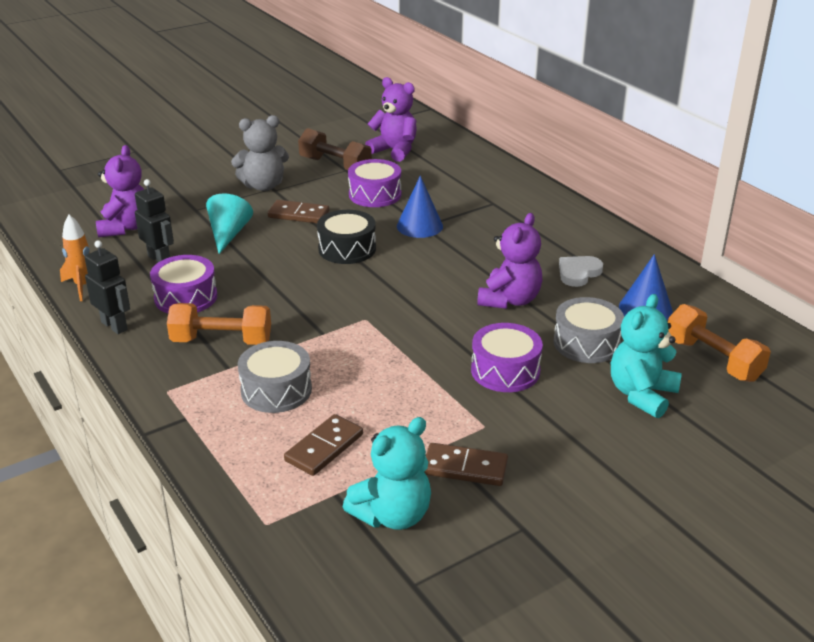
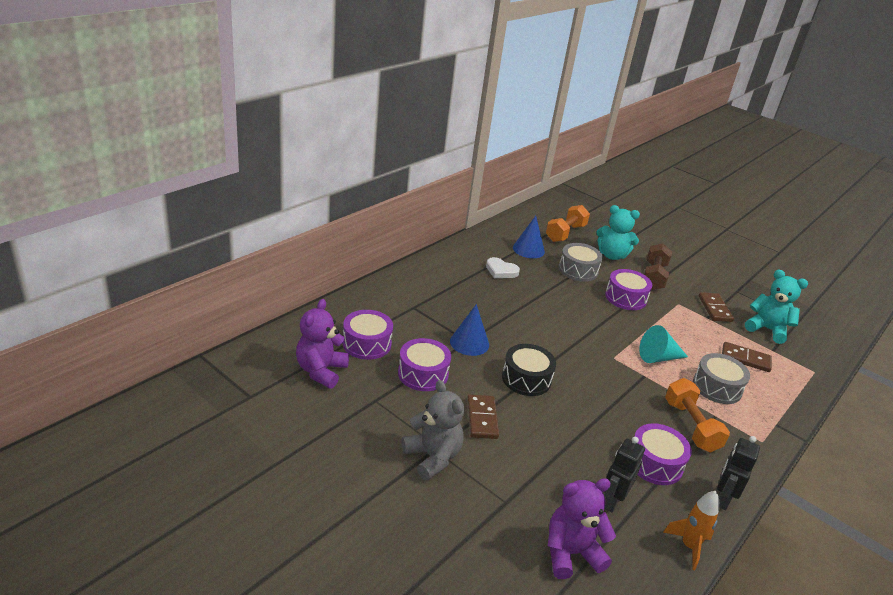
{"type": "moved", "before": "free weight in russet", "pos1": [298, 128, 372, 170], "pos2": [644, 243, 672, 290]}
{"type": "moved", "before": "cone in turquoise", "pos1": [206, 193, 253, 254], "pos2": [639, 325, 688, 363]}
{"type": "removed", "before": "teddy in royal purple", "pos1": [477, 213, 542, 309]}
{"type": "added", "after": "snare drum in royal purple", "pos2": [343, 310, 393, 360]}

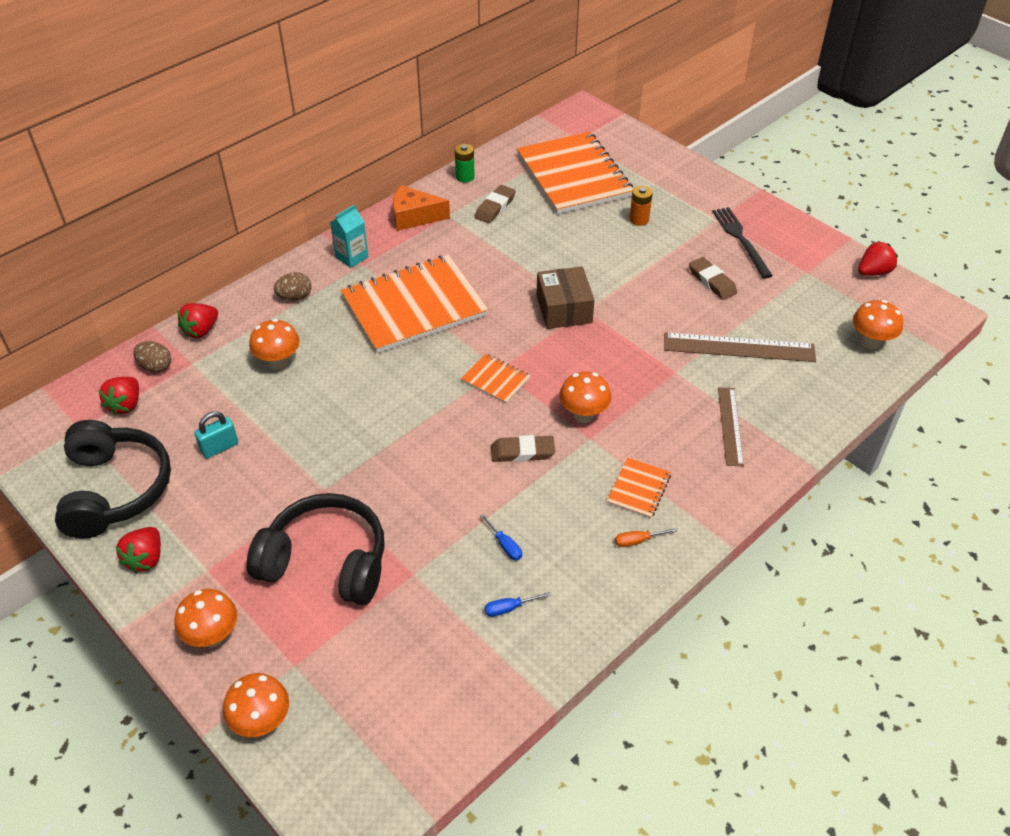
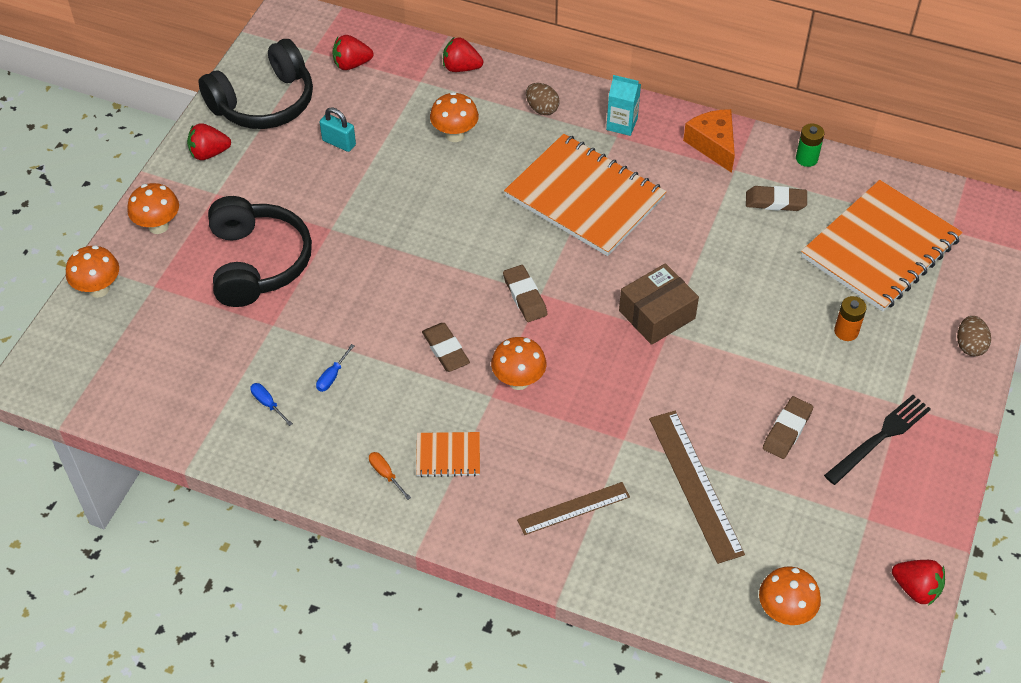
{"type": "moved", "before": "toy egg in russet", "pos1": [133, 341, 171, 373], "pos2": [957, 316, 991, 356]}
{"type": "replaced", "before": "notebook in bright orange", "after": "gum eraser in russet", "pos1": [461, 353, 531, 404], "pos2": [503, 265, 547, 322]}

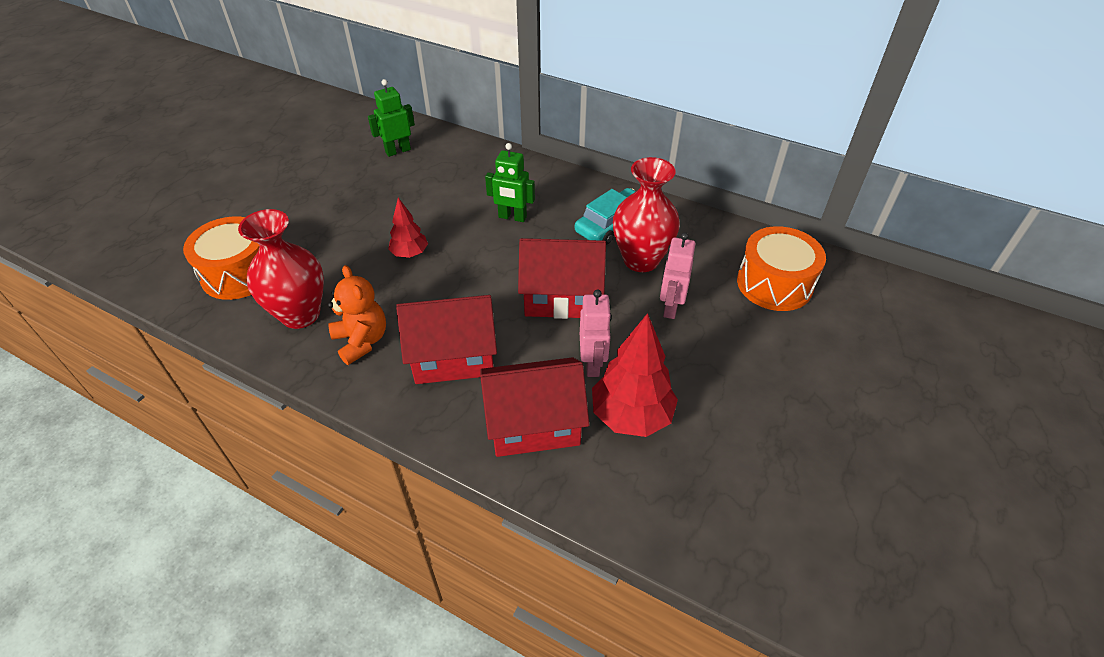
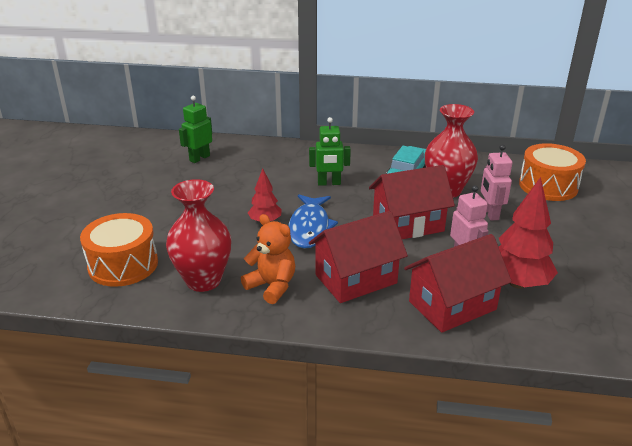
{"type": "added", "after": "fish in cobalt", "pos2": [288, 194, 338, 249]}

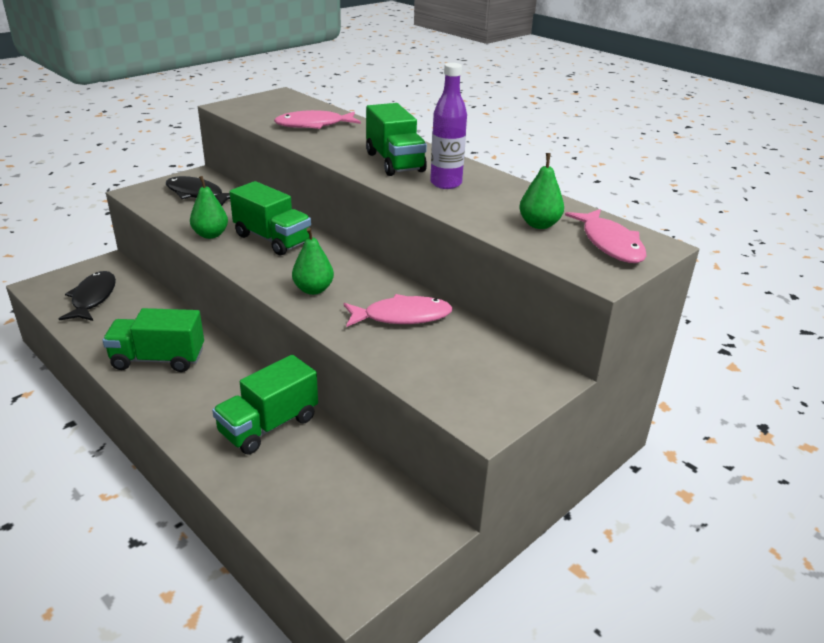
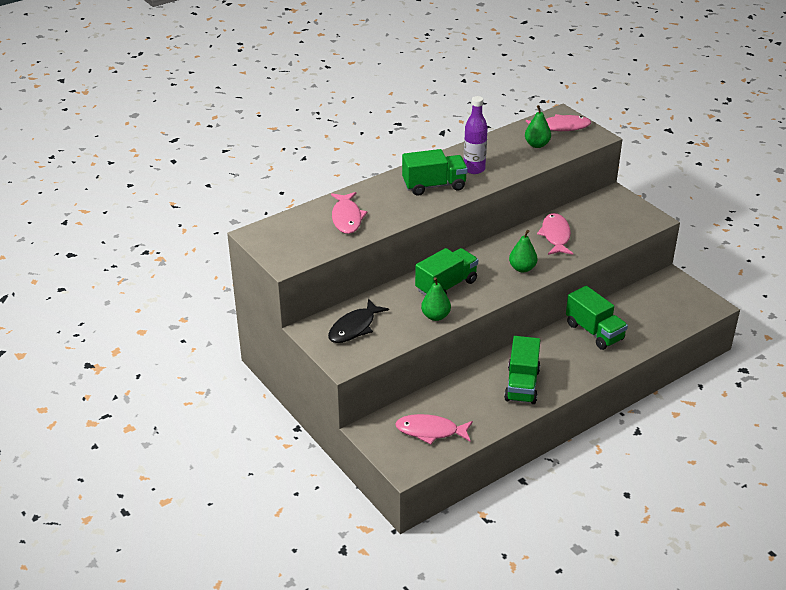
{"type": "recoloured", "before": "fish in jet-black", "after": "fish in pink", "pos1": [59, 271, 116, 321], "pos2": [395, 414, 473, 445]}

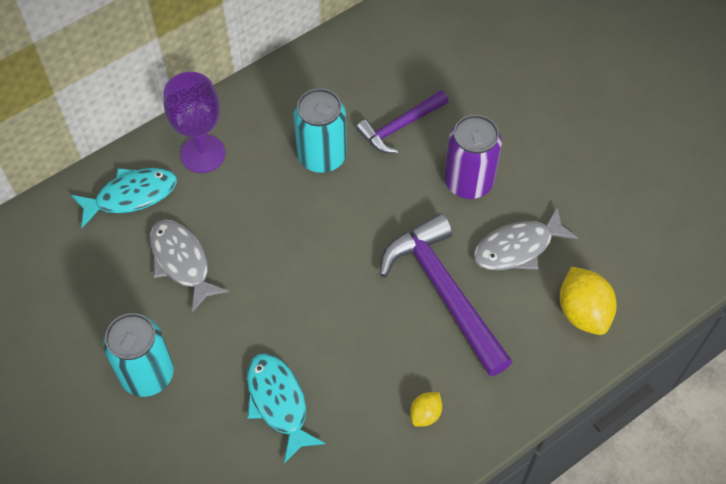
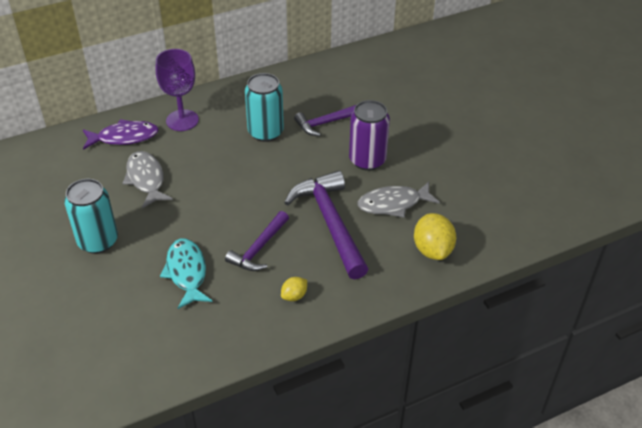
{"type": "recoloured", "before": "fish in turquoise", "after": "fish in royal purple", "pos1": [71, 168, 177, 228], "pos2": [83, 119, 159, 150]}
{"type": "added", "after": "carpenter's hammer in royal purple", "pos2": [225, 211, 289, 271]}

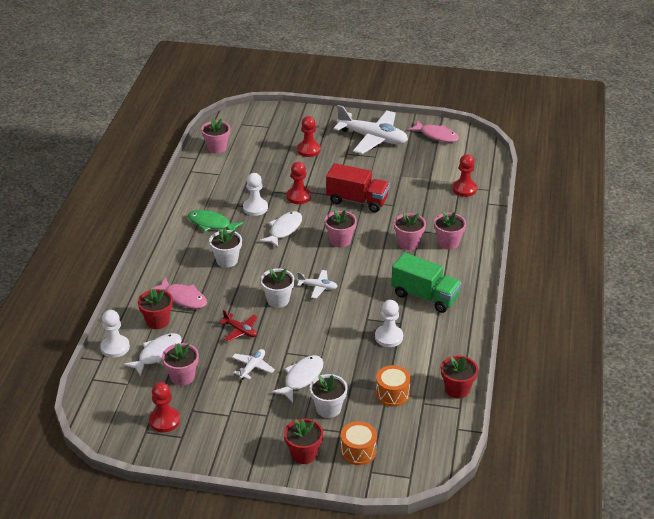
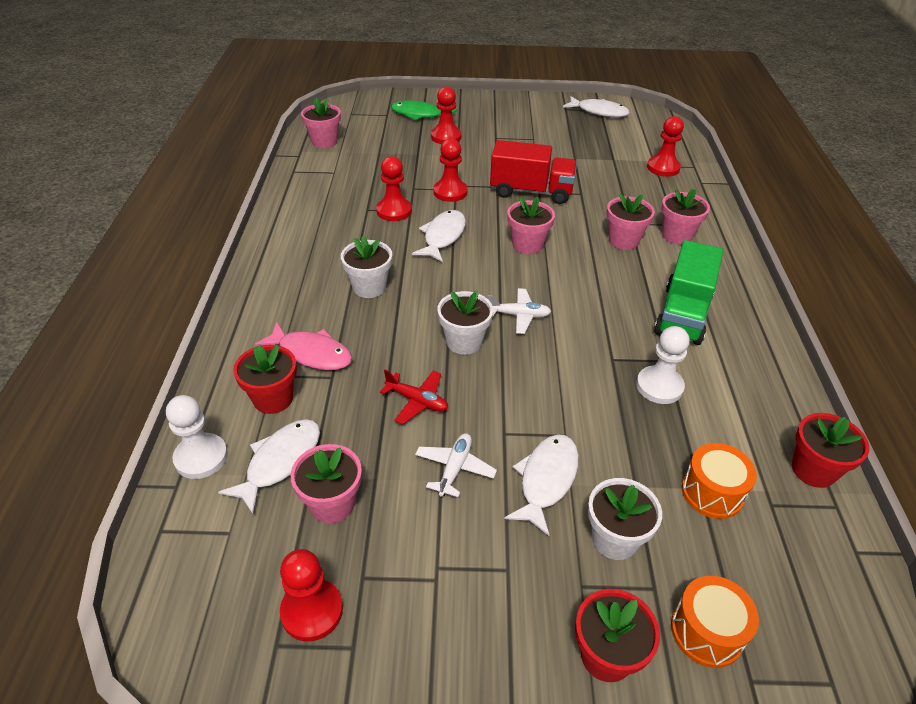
{"type": "removed", "before": "plane in pure white", "pos1": [333, 105, 408, 154]}
{"type": "recoloured", "before": "fish in pink", "after": "fish in pure white", "pos1": [408, 121, 459, 142], "pos2": [563, 96, 630, 117]}
{"type": "recoloured", "before": "pawn in pure white", "after": "pawn in crimson", "pos1": [243, 173, 268, 216], "pos2": [376, 156, 412, 221]}
{"type": "moved", "before": "fish in emerald", "pos1": [188, 210, 244, 232], "pos2": [391, 100, 457, 120]}
{"type": "turned", "before": "truck in emerald", "pos1": [391, 252, 462, 313], "pos2": [654, 240, 723, 345], "turn": 90}

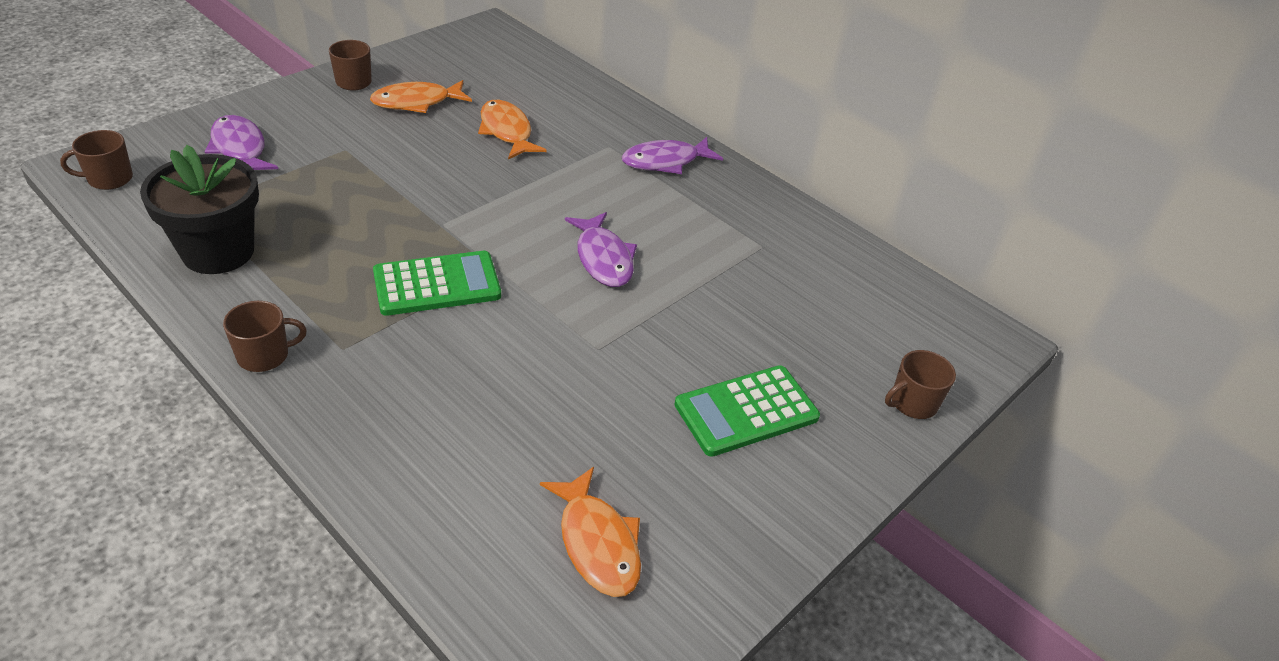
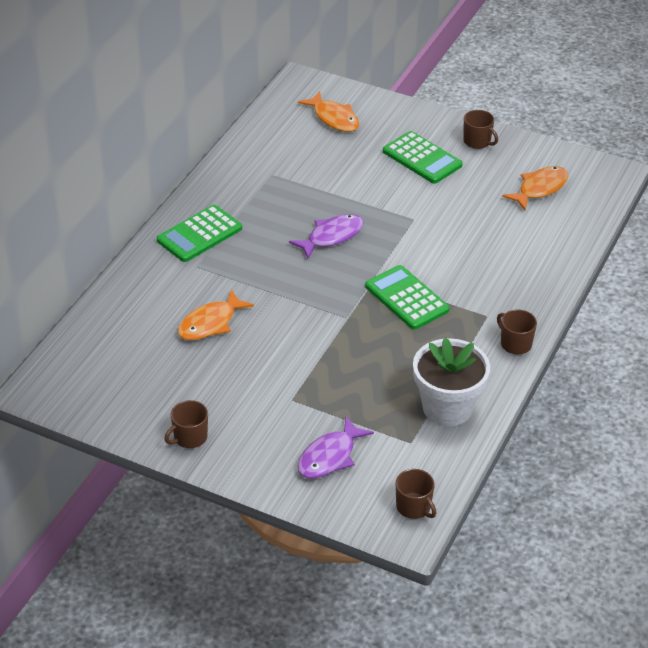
{"type": "moved", "before": "fish in bright orange", "pos1": [370, 80, 472, 113], "pos2": [298, 91, 359, 132]}
{"type": "replaced", "before": "fish in royal purple", "after": "adding machine in emerald", "pos1": [622, 137, 723, 174], "pos2": [157, 205, 242, 262]}
{"type": "recoloured", "before": "plant pot in jet-black", "after": "plant pot in pure white", "pos1": [140, 145, 259, 274], "pos2": [413, 338, 490, 426]}
{"type": "moved", "before": "tea mug in russet", "pos1": [885, 350, 956, 419], "pos2": [463, 110, 498, 149]}

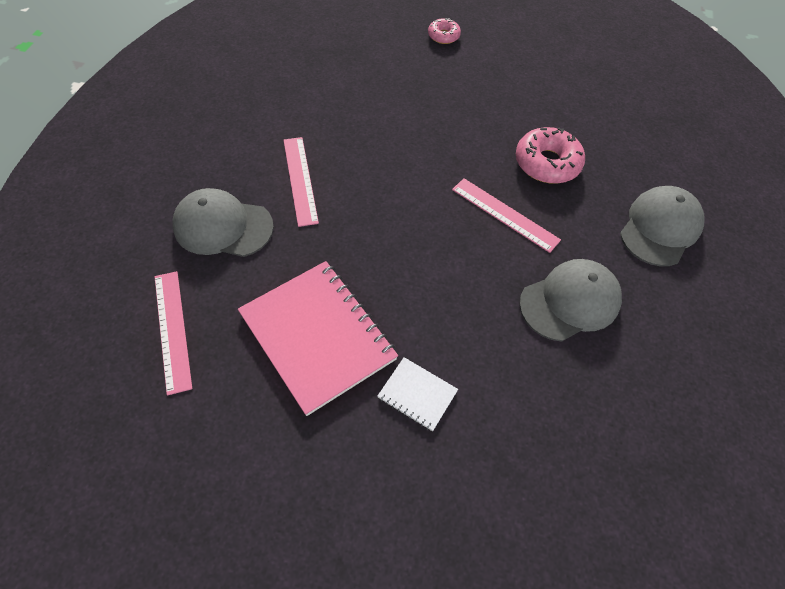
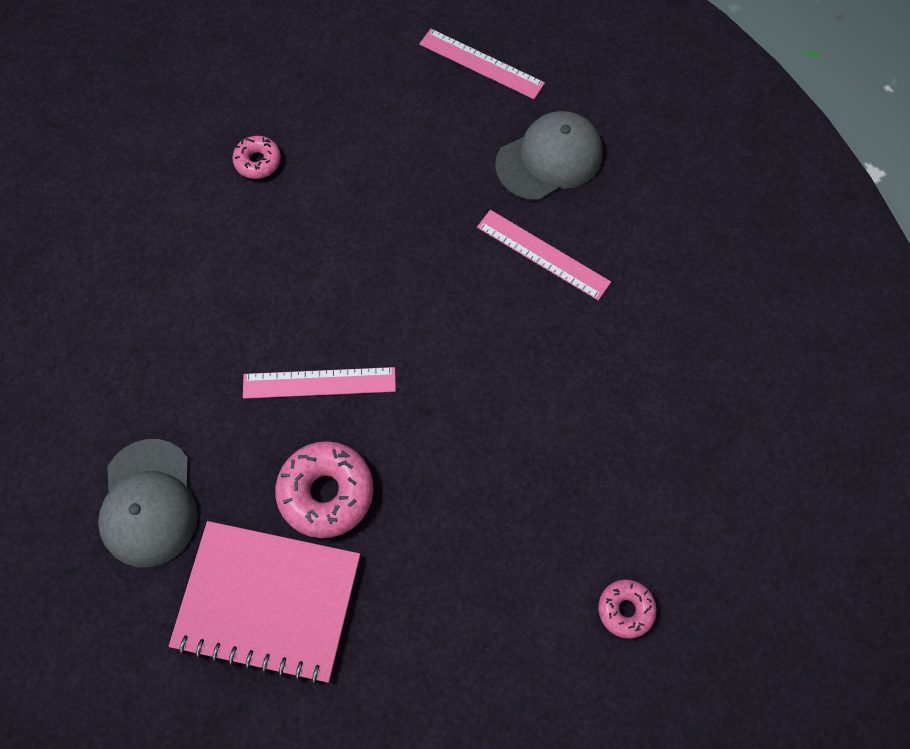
{"type": "removed", "before": "peaked cap in grey", "pos1": [519, 259, 622, 341]}
{"type": "moved", "before": "notebook in pink", "pos1": [238, 261, 398, 416], "pos2": [169, 521, 360, 685]}
{"type": "replaced", "before": "notebook in pure white", "after": "glazed donut in pink", "pos1": [378, 357, 458, 431], "pos2": [232, 136, 281, 179]}

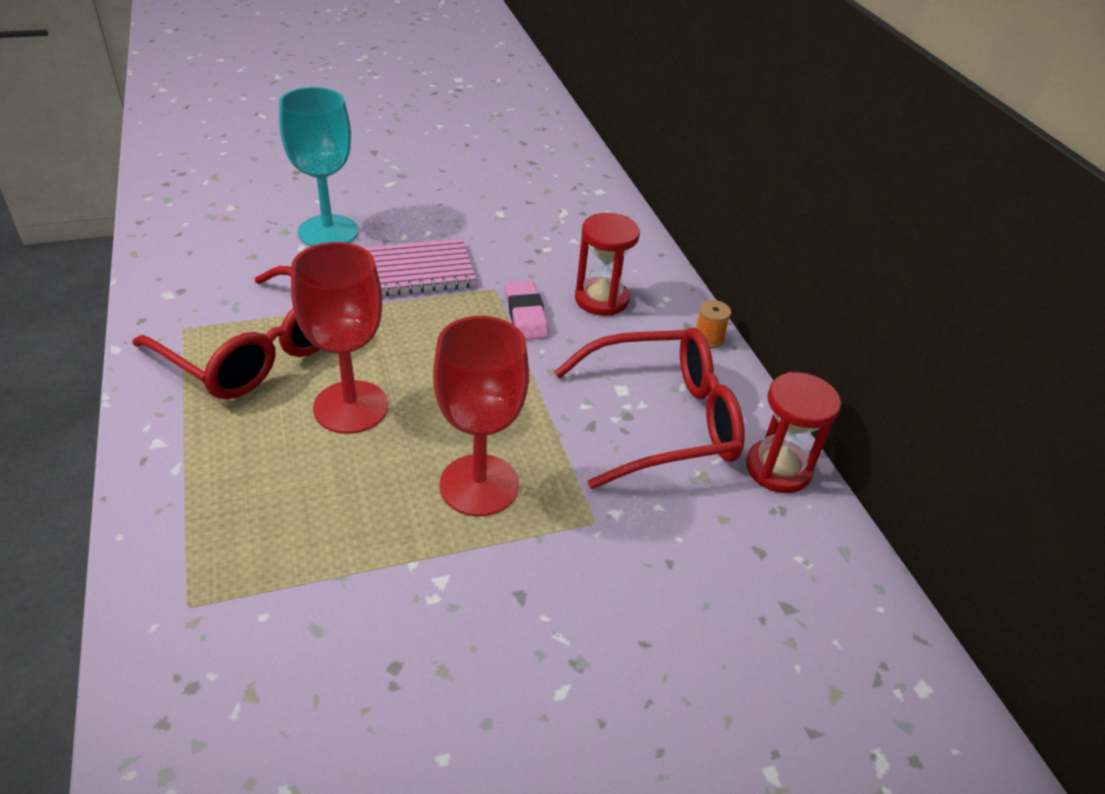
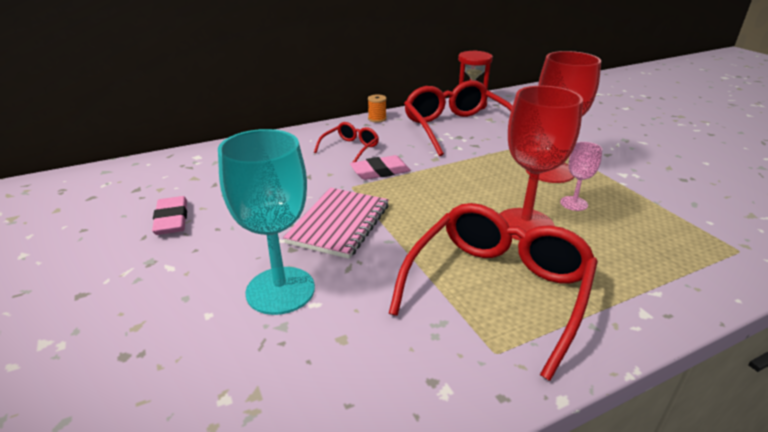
{"type": "replaced", "before": "sand timer in crimson", "after": "glasses in crimson", "pos1": [575, 213, 640, 316], "pos2": [314, 122, 379, 162]}
{"type": "turned", "before": "notebook in pink", "pos1": [364, 239, 477, 296], "pos2": [283, 188, 389, 259], "turn": 45}
{"type": "added", "after": "chalice in pink", "pos2": [560, 142, 602, 211]}
{"type": "added", "after": "gum eraser in pink", "pos2": [152, 196, 187, 235]}

